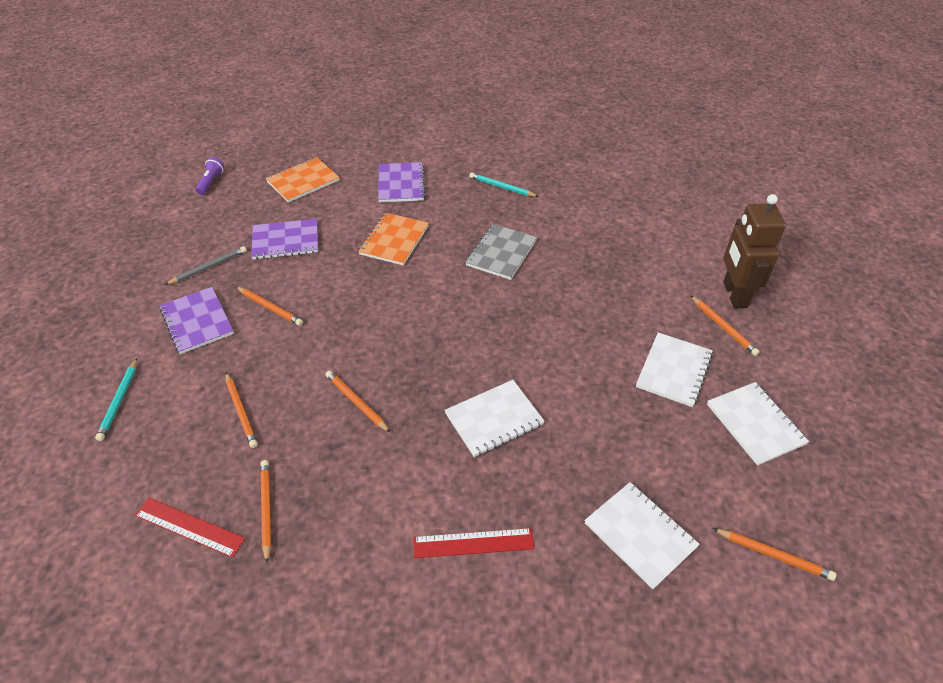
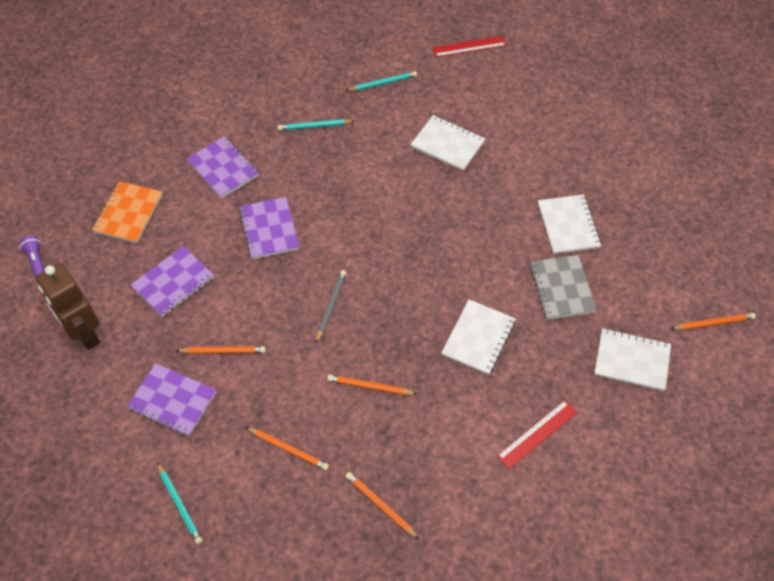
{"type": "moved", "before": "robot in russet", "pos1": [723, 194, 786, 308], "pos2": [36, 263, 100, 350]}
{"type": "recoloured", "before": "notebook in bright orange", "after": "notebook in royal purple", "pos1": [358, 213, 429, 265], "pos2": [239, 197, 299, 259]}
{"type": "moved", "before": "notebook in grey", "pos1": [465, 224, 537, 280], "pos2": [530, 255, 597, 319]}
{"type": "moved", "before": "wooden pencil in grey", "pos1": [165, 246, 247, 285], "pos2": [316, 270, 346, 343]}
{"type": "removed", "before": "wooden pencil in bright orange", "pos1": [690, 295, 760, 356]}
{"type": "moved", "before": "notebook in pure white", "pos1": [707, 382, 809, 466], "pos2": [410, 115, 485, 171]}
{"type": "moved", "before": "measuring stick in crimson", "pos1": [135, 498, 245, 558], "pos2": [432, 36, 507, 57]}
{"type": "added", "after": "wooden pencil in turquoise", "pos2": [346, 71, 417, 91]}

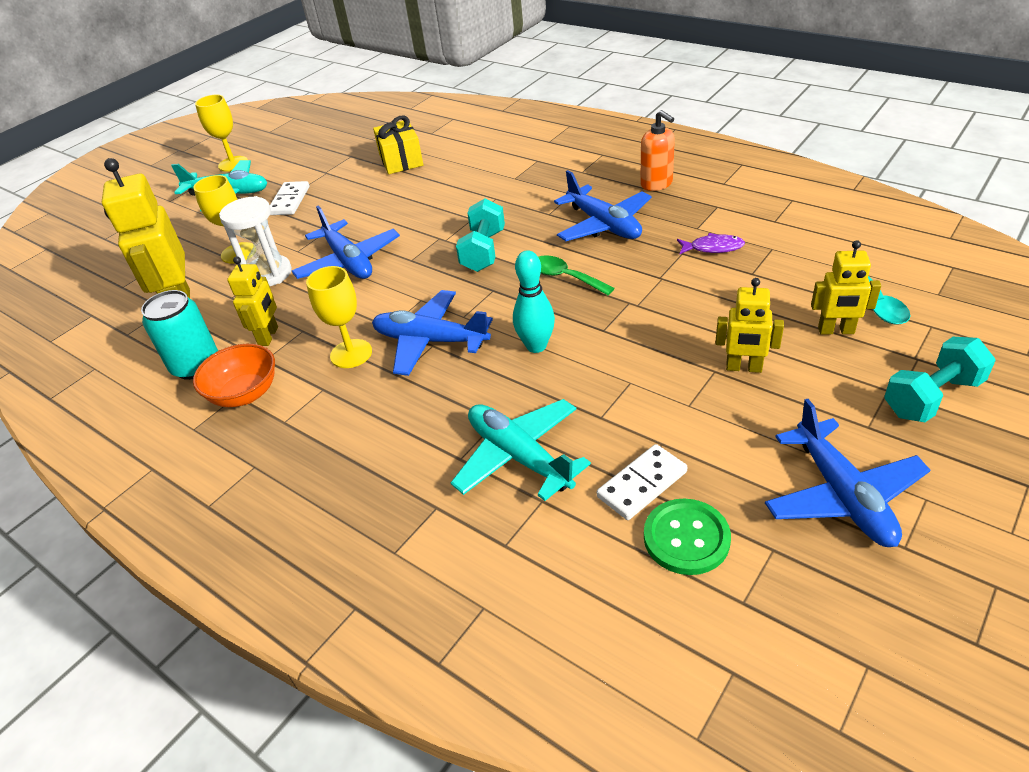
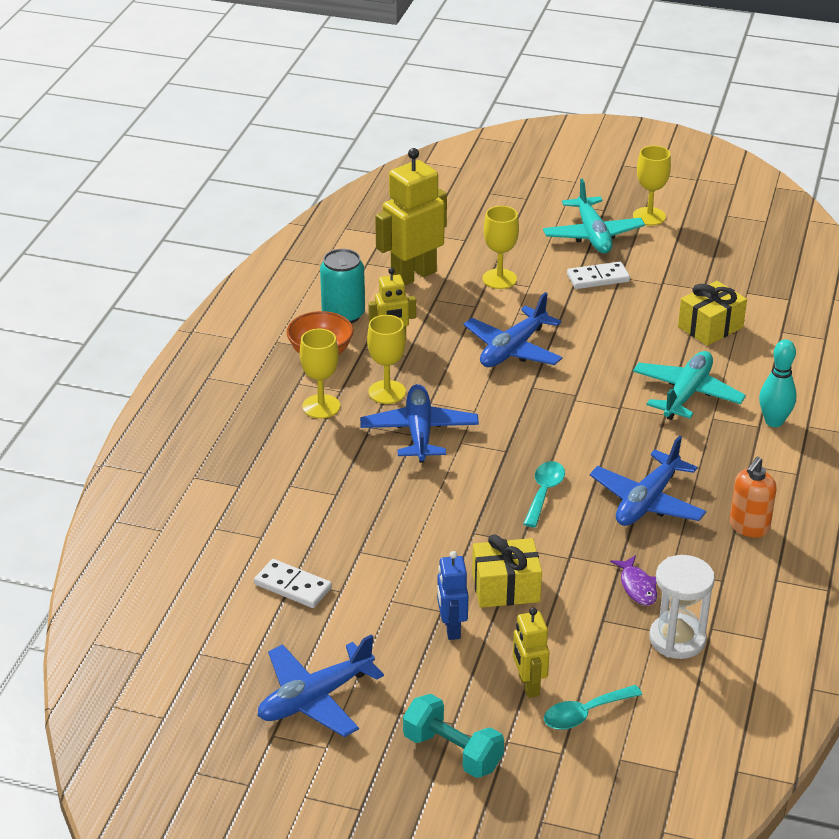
{"type": "moved", "before": "sand timer in pure white", "pos1": [219, 196, 292, 286], "pos2": [649, 555, 715, 659]}
{"type": "removed", "before": "free weight in turquoise", "pos1": [456, 199, 505, 272]}
{"type": "moved", "before": "skittle in turquoise", "pos1": [513, 250, 555, 353], "pos2": [759, 339, 797, 427]}
{"type": "recoloured", "before": "tablespoon in emerald", "after": "tablespoon in turquoise", "pos1": [538, 255, 615, 295], "pos2": [523, 461, 565, 527]}
{"type": "recoloured", "before": "robot in yellow", "after": "robot in cobalt", "pos1": [715, 278, 784, 373], "pos2": [437, 551, 468, 640]}
{"type": "moved", "before": "plane in turquoise", "pos1": [451, 399, 591, 501], "pos2": [633, 351, 746, 420]}
{"type": "removed", "before": "shirt button in emerald", "pos1": [644, 498, 731, 575]}
{"type": "added", "after": "chalice in yellow", "pos2": [300, 329, 340, 419]}
{"type": "added", "after": "wrapped gift in yellow", "pos2": [472, 534, 542, 608]}

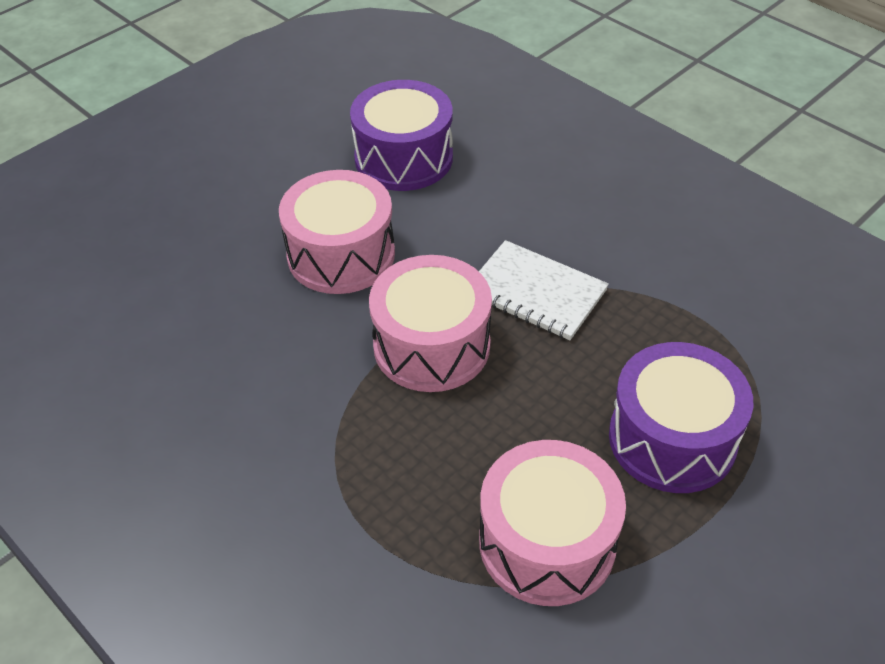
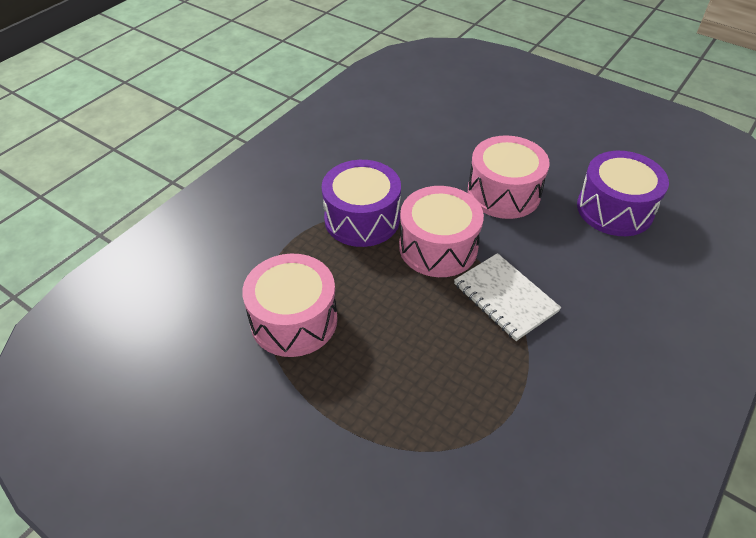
{"type": "turned", "before": "notebook in pure white", "pos1": [479, 240, 609, 340], "pos2": [454, 253, 561, 341], "turn": -60}
{"type": "moved", "before": "snare drum in royal purple", "pos1": [609, 342, 753, 493], "pos2": [322, 160, 401, 247]}

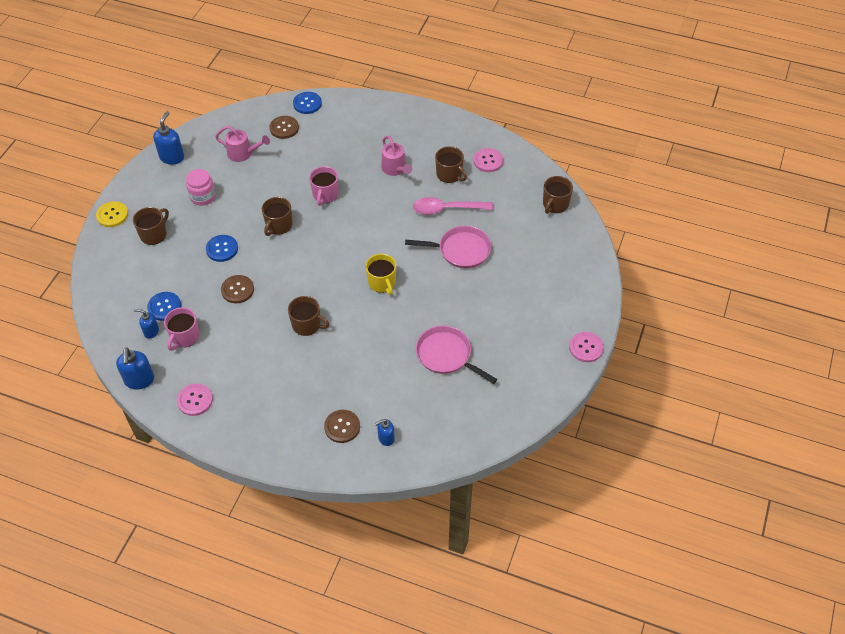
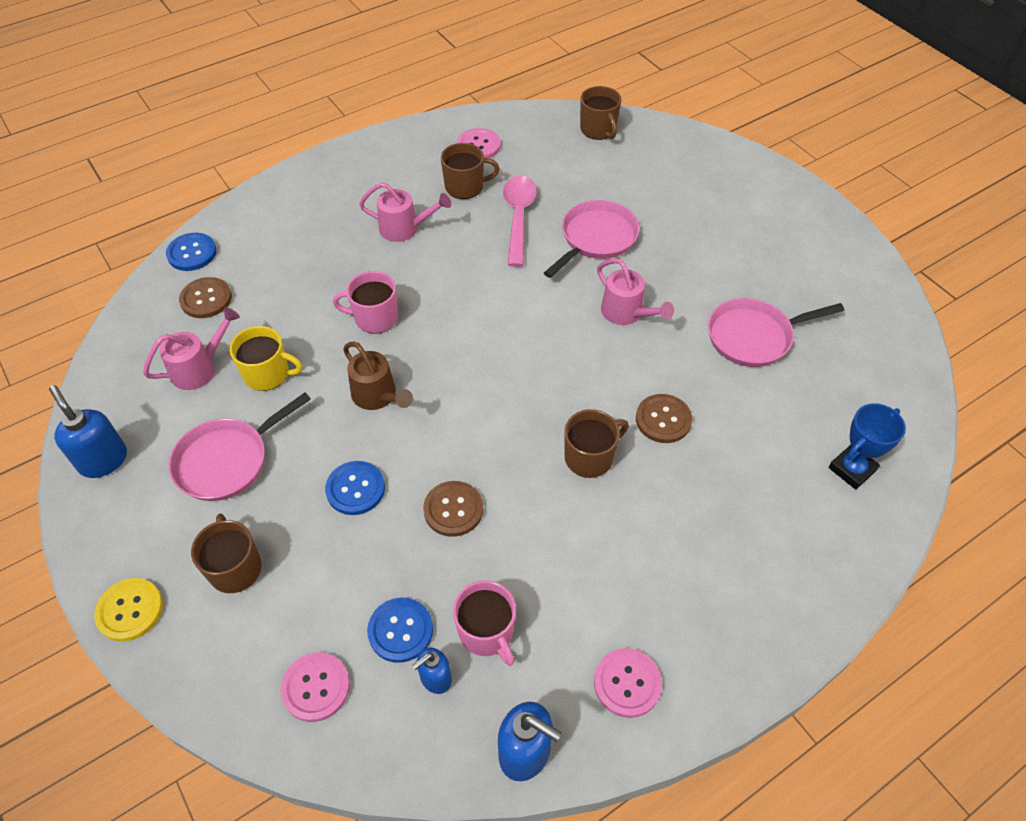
{"type": "turned", "before": "tea mug in pink", "pos1": [309, 166, 339, 206], "pos2": [333, 271, 398, 334], "turn": 135}
{"type": "replaced", "before": "jar in pink", "after": "skillet in pink", "pos1": [186, 169, 216, 206], "pos2": [169, 393, 311, 501]}
{"type": "replaced", "before": "tea mug in russet", "after": "watering pot in russet", "pos1": [262, 197, 293, 236], "pos2": [343, 341, 413, 410]}
{"type": "turned", "before": "tablespoon in pink", "pos1": [413, 197, 493, 215], "pos2": [503, 176, 537, 267], "turn": 150}
{"type": "moved", "before": "tea mug in yellow", "pos1": [366, 254, 396, 295], "pos2": [230, 326, 302, 391]}
{"type": "moved", "before": "shirt button in pink", "pos1": [569, 332, 604, 362], "pos2": [280, 652, 350, 722]}
{"type": "moved", "before": "shirt button in russet", "pos1": [324, 410, 360, 443], "pos2": [636, 394, 692, 443]}
{"type": "replaced", "before": "pump bottle in cobalt", "after": "award cup in cobalt", "pos1": [375, 419, 395, 446], "pos2": [828, 403, 906, 490]}
{"type": "added", "after": "watering pot in pink", "pos2": [597, 258, 674, 325]}

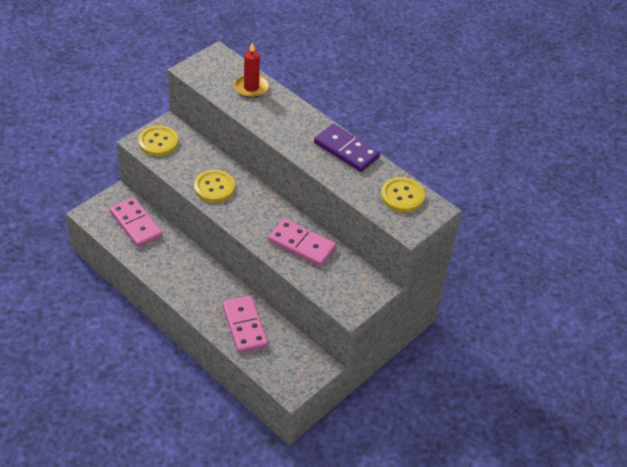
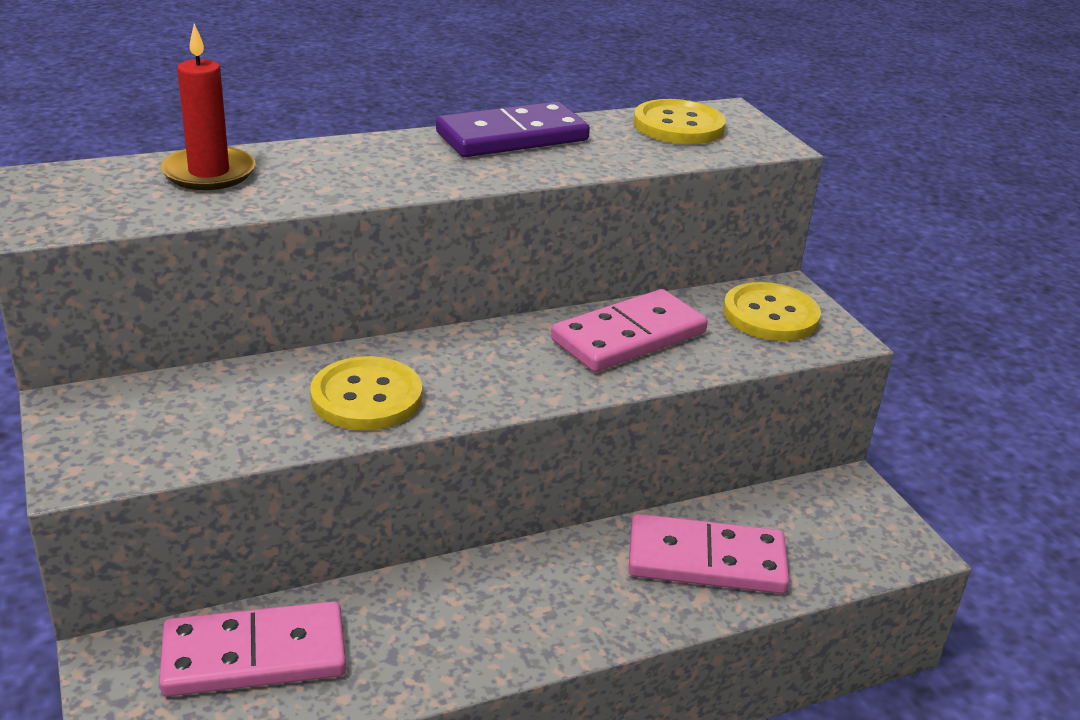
{"type": "moved", "before": "shirt button in yellow", "pos1": [138, 126, 178, 156], "pos2": [723, 282, 821, 341]}

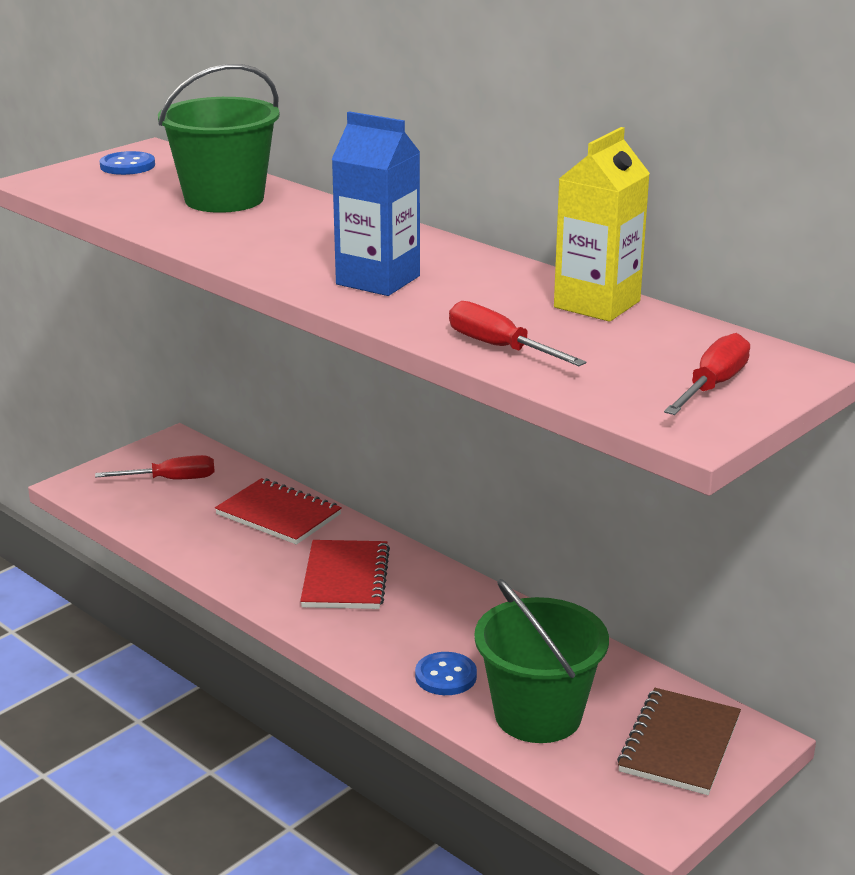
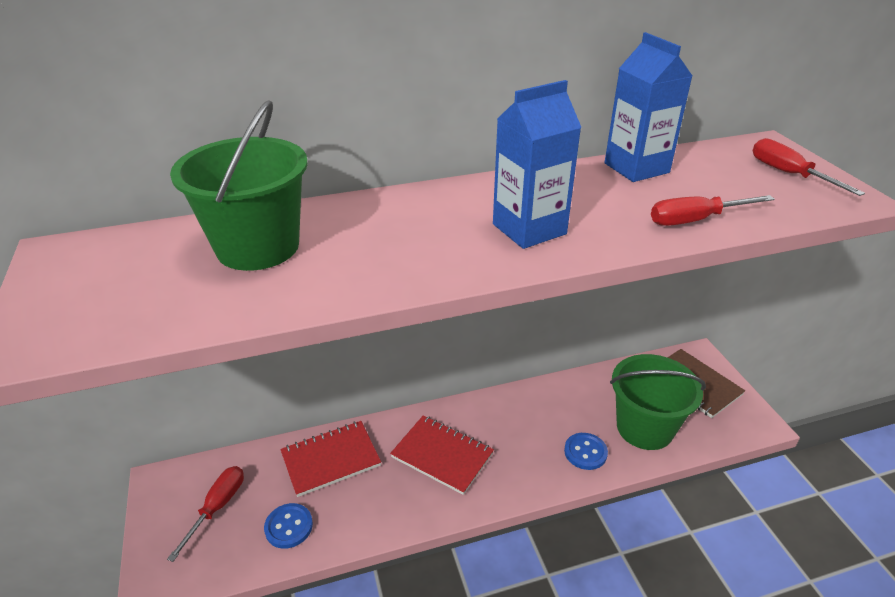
{"type": "recoloured", "before": "milk carton in yellow", "after": "milk carton in cobalt", "pos1": [554, 127, 650, 322], "pos2": [605, 32, 692, 182]}
{"type": "moved", "before": "shirt button in cobalt", "pos1": [100, 151, 155, 175], "pos2": [264, 503, 313, 549]}

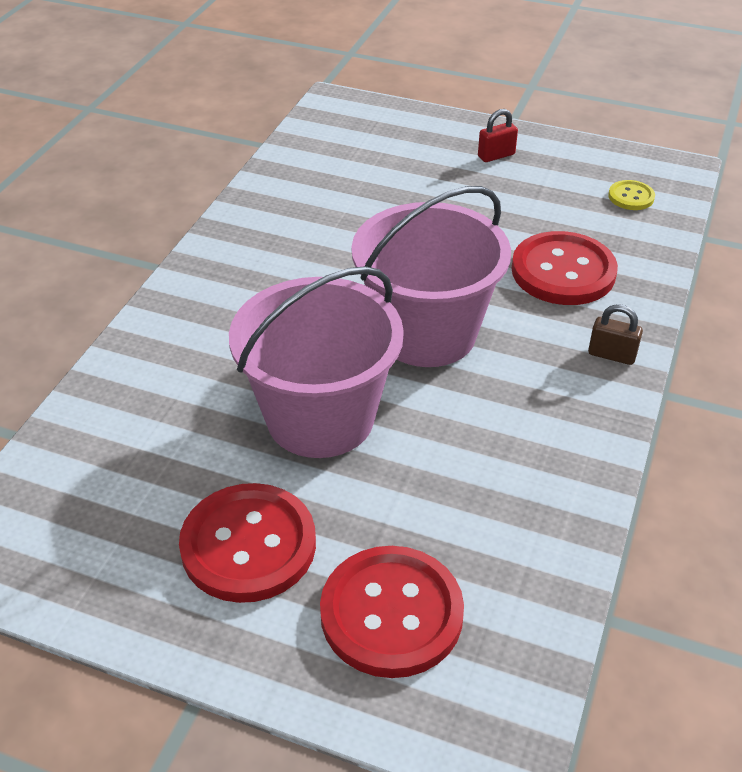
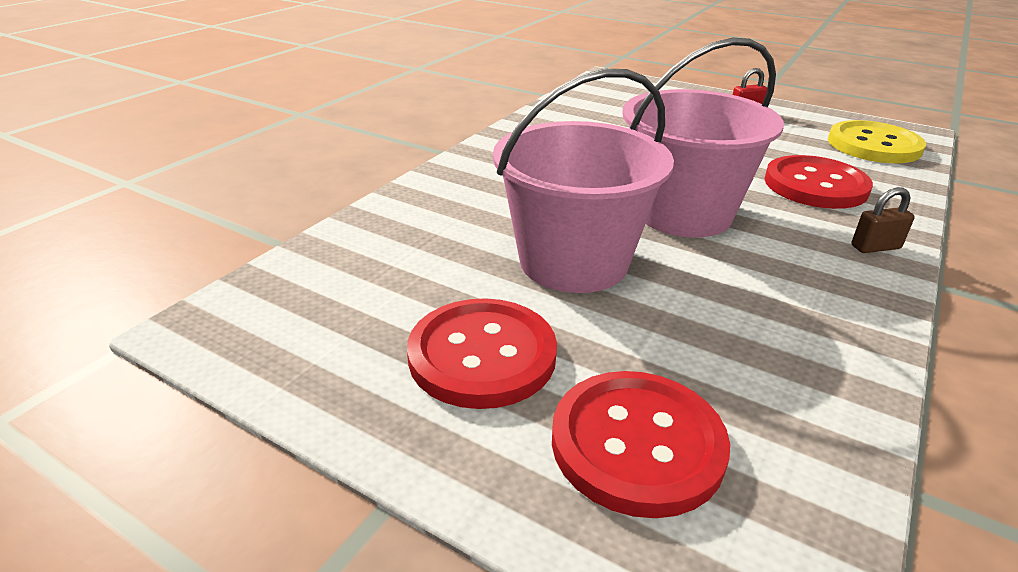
{"type": "resized", "before": "shirt button in yellow", "pos1": [608, 180, 655, 210], "pos2": [828, 120, 926, 163], "scale": 2.1}
{"type": "turned", "before": "lock in russet", "pos1": [588, 304, 643, 365], "pos2": [851, 187, 915, 253], "turn": -45}

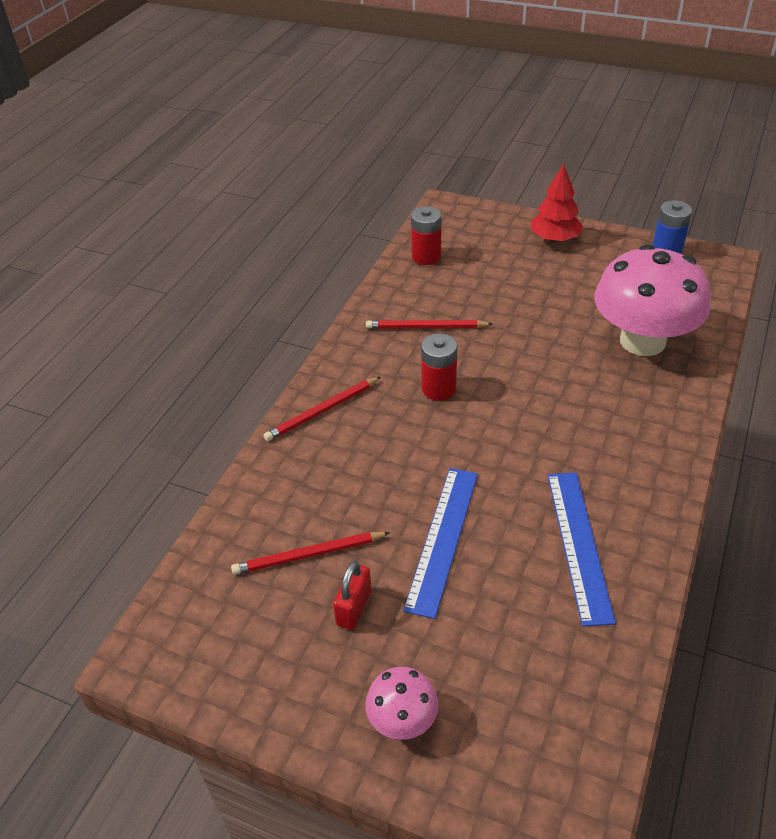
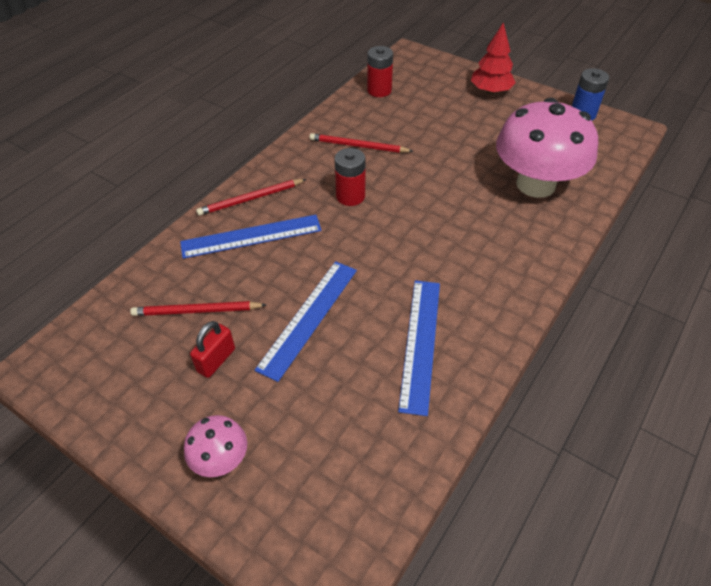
{"type": "added", "after": "measuring stick in cobalt", "pos2": [180, 215, 322, 259]}

